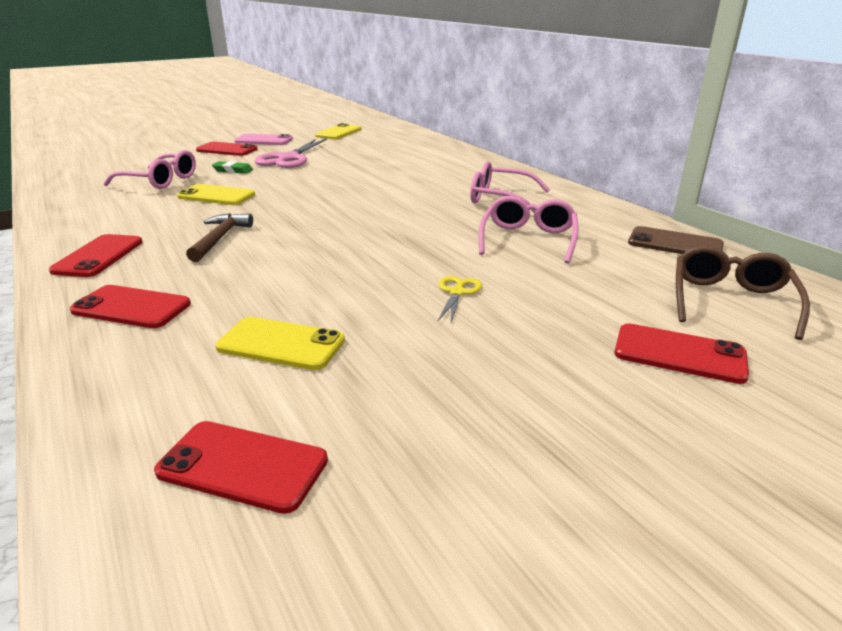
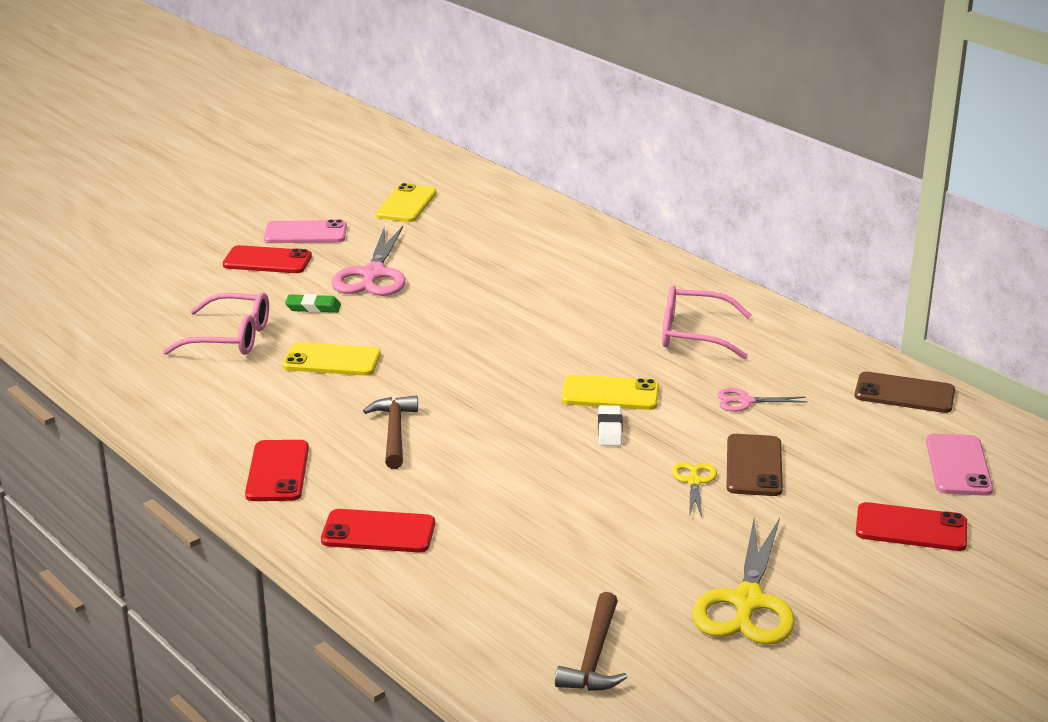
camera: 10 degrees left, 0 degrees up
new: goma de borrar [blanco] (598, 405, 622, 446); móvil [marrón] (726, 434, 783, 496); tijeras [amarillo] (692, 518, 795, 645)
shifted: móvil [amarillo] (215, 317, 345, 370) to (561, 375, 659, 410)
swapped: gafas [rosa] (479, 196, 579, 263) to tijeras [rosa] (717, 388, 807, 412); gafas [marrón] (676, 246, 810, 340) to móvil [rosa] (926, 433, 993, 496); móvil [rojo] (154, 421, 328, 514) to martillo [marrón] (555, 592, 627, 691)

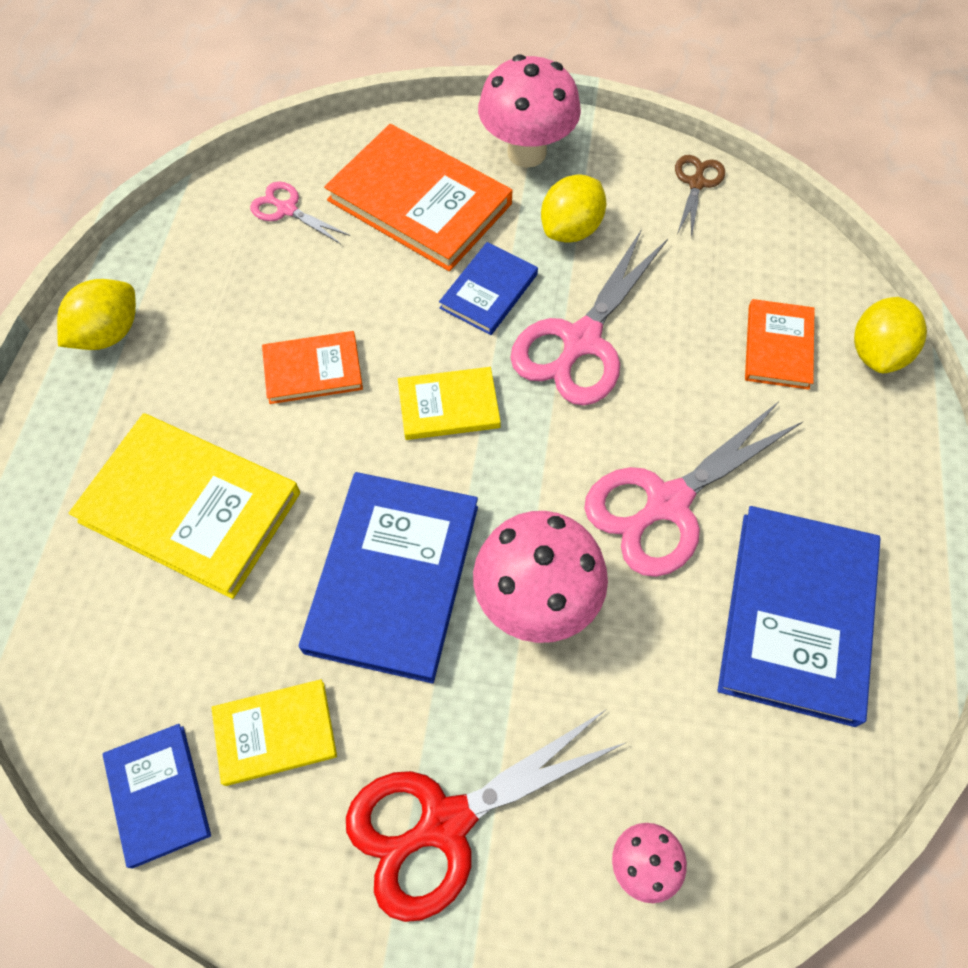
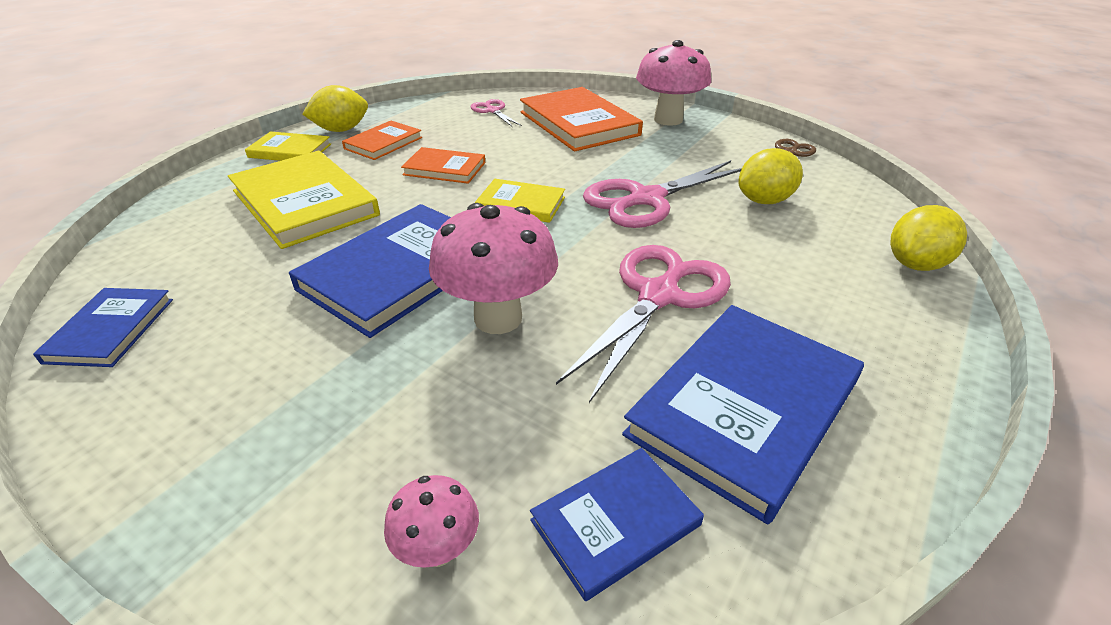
camera: 25 degrees right, 25 degrees down
gone: tijeras [rojo] (346, 710, 627, 922)
shifted: limón [amarillo] (541, 174, 606, 243) to (738, 148, 803, 204); libro [azul] (439, 242, 538, 335) to (530, 448, 704, 601); libro [naranja] (745, 299, 815, 390) to (342, 121, 422, 160); libro [amarillo] (211, 679, 337, 786) to (245, 131, 331, 161)
rotated: tijeras [rosa] (584, 402, 803, 577) = (556, 245, 731, 403) 135 degrees clockwise

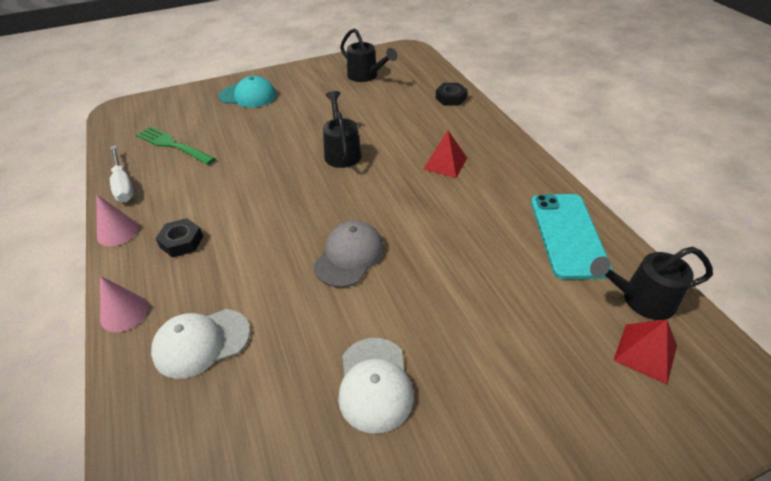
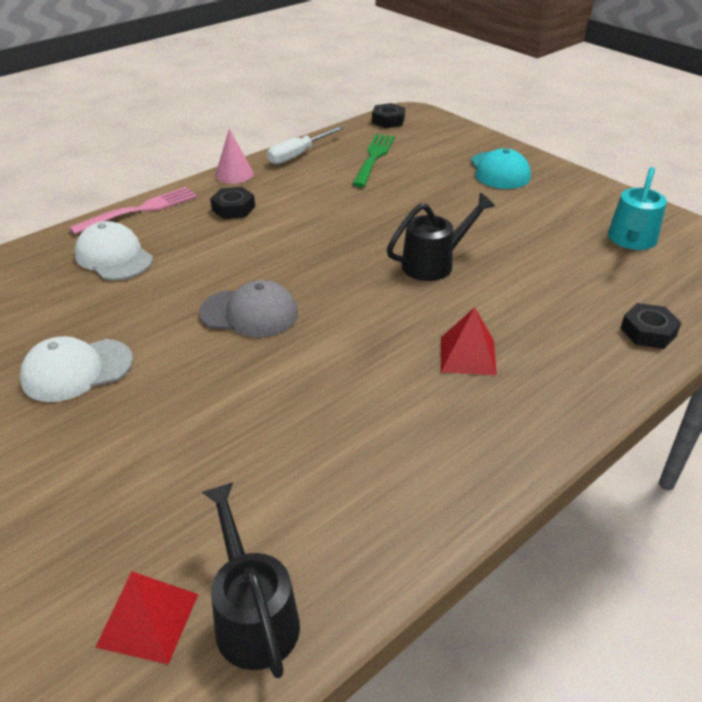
camera: 70 degrees right, 5 degrees down
gone: móvil [turquesa] (531, 194, 613, 279)
new: tuerca [negro] (372, 103, 405, 128)
swapped: cono [rosa] (100, 276, 148, 332) to tenedor [rosa] (69, 187, 197, 234)
repainted: regadera [negro] (340, 28, 397, 82) to regadera [turquesa] (608, 167, 667, 250)

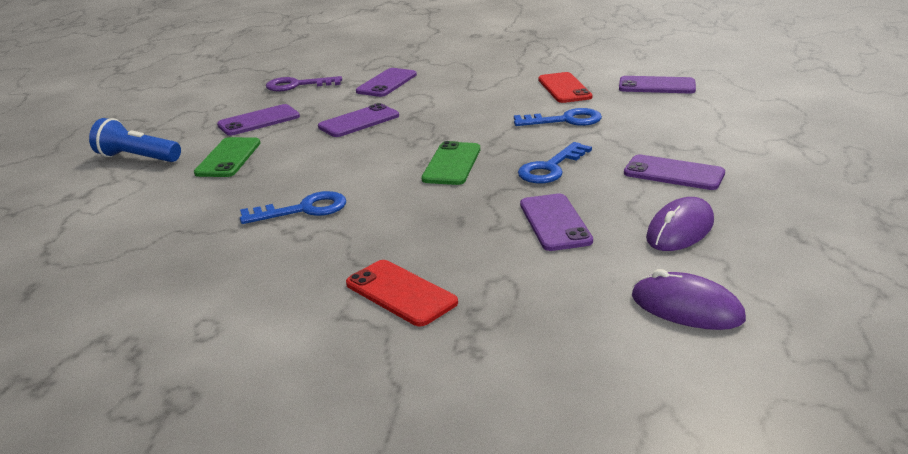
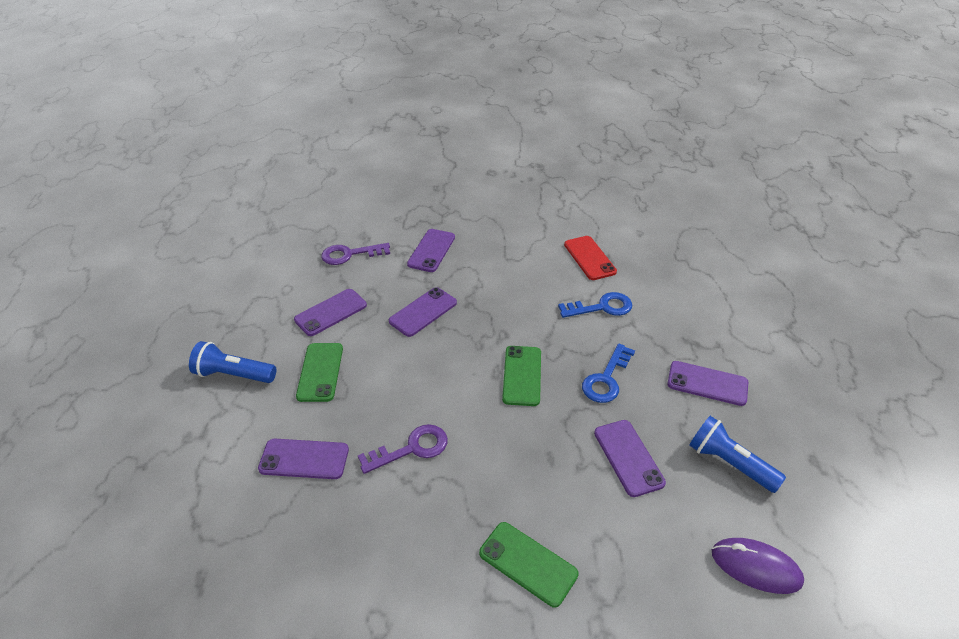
camera: 10 degrees left, 15 degrees up
shifted: móvil [morado] (619, 76, 696, 93) to (258, 439, 349, 479)
swapped: ratón [morado] (646, 197, 714, 251) to lámpara de mano [azul] (689, 416, 786, 493)
repainted: llave [azul] (240, 191, 346, 224) to llave [morado] (358, 424, 448, 474); móvil [rojo] (346, 260, 458, 327) to móvil [verde] (479, 522, 579, 607)

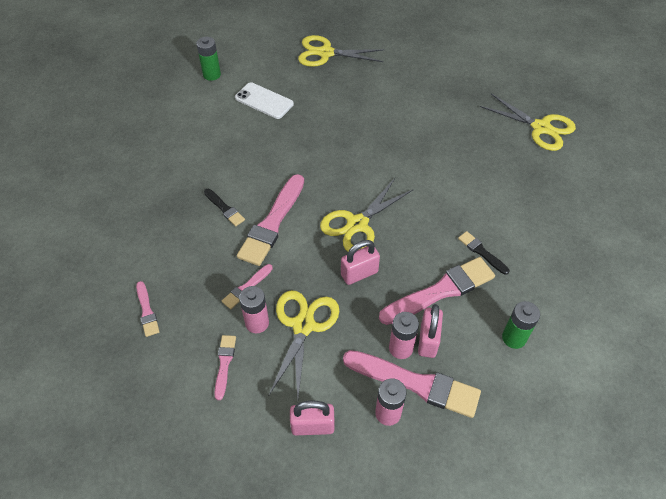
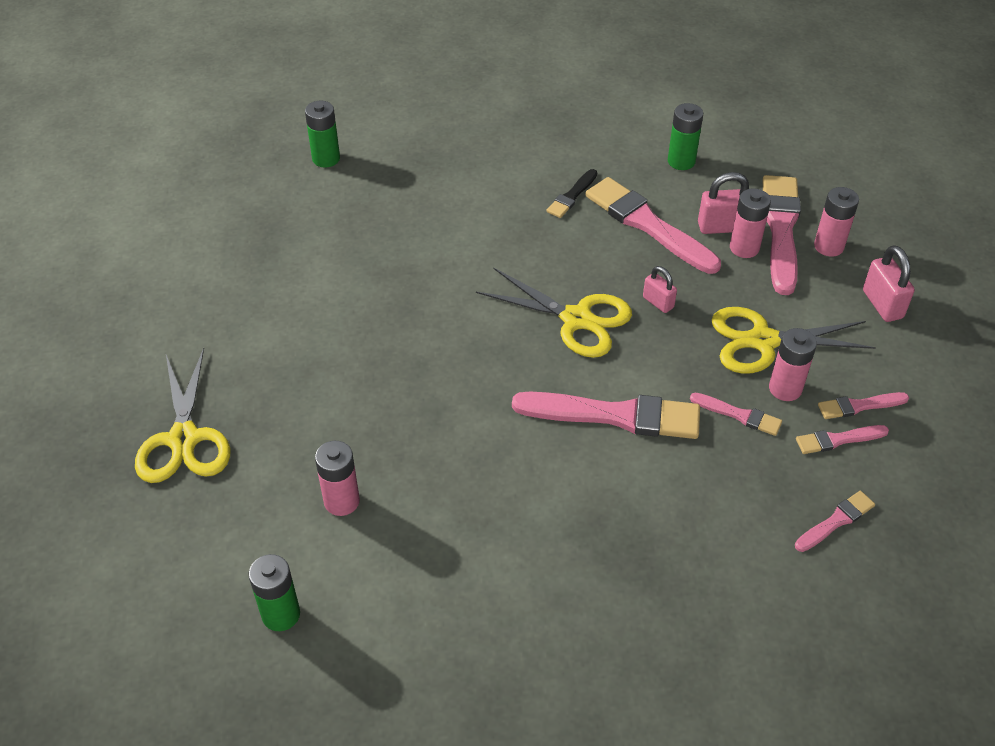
camera: 105 degrees left, 5 degrees down
gone: pincel [negro] (204, 189, 245, 226)
new: pincel [rosa] (796, 425, 889, 454)
swapped: móvil [blanco] (235, 82, 294, 119) to pila [rosa] (315, 441, 360, 516); tijeras [amarillo] (480, 94, 576, 151) to pila [verde] (305, 101, 340, 168)
scaled: candado [rosa] (341, 240, 380, 285) = (643, 266, 677, 313) x0.65

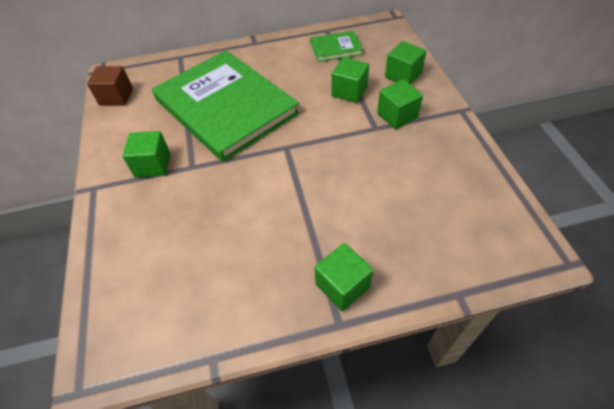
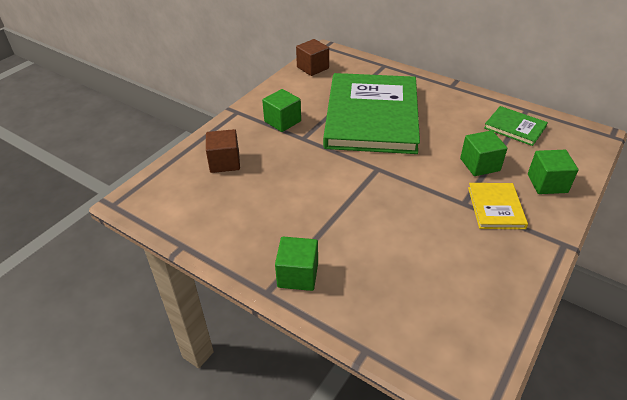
camera: 45 degrees right, 10 degrees down
new: cubo [marrón] (206, 129, 240, 173)
swapped: cubo [verde] (377, 79, 423, 129) to libro [amarillo] (468, 183, 528, 229)

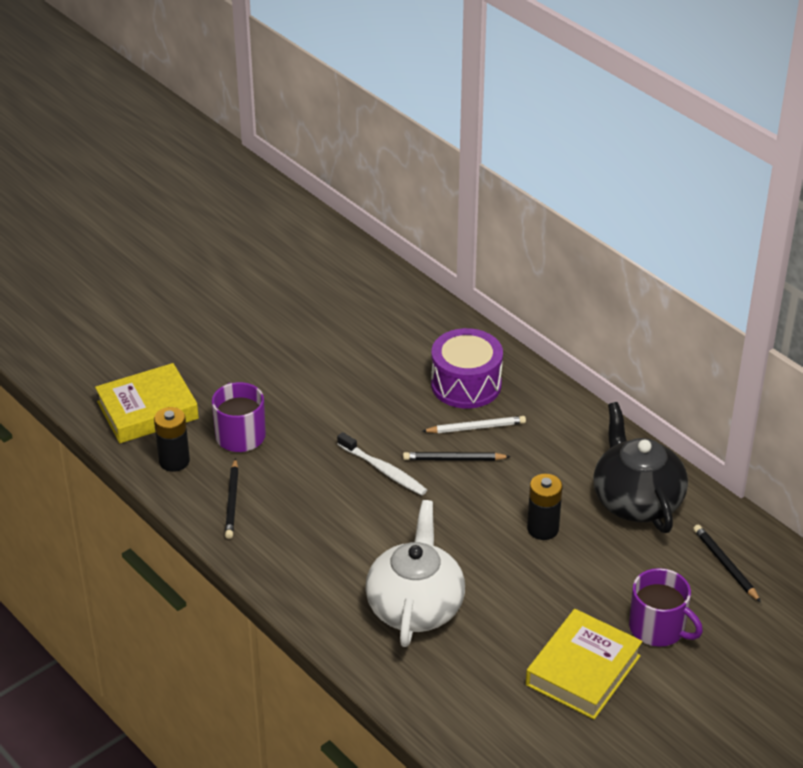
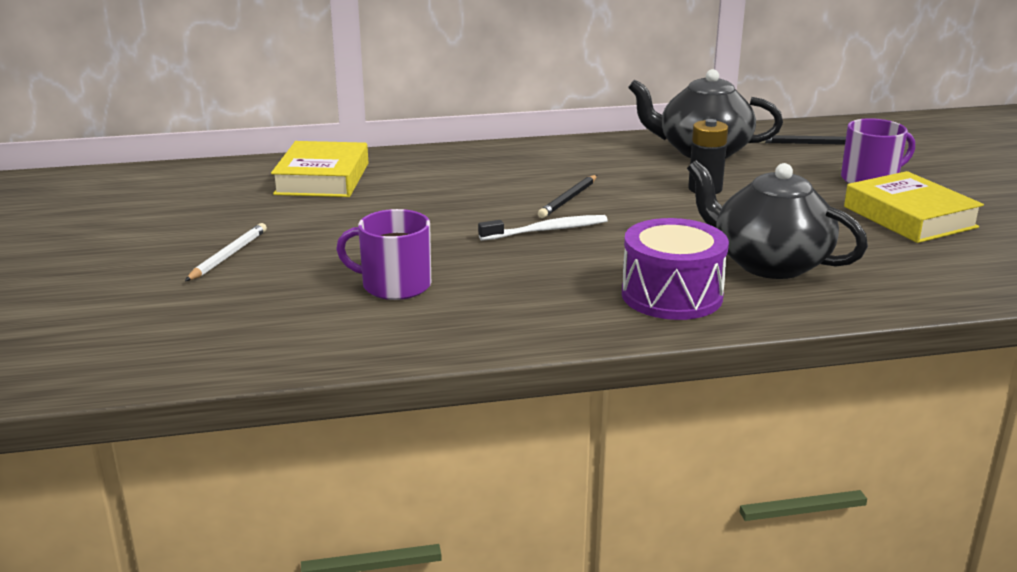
camera: 60 degrees left, 15 degrees down
gone: pila [negro] (154, 407, 190, 472); lápiz [negro] (225, 458, 239, 539)
shifted: tambor [morado] (431, 328, 503, 409) to (622, 218, 729, 320); libro [amarillo] (95, 363, 199, 443) to (271, 141, 368, 197); lápiz [blanco] (422, 416, 526, 433) to (185, 223, 267, 281)
repainted: tetera [blanco] (365, 500, 465, 647) to tetera [negro] (687, 160, 868, 279)

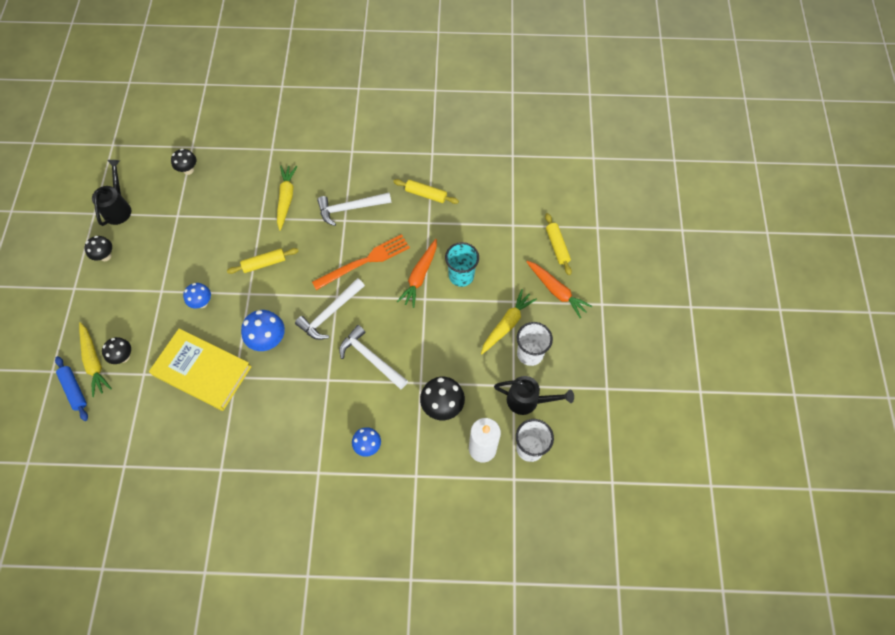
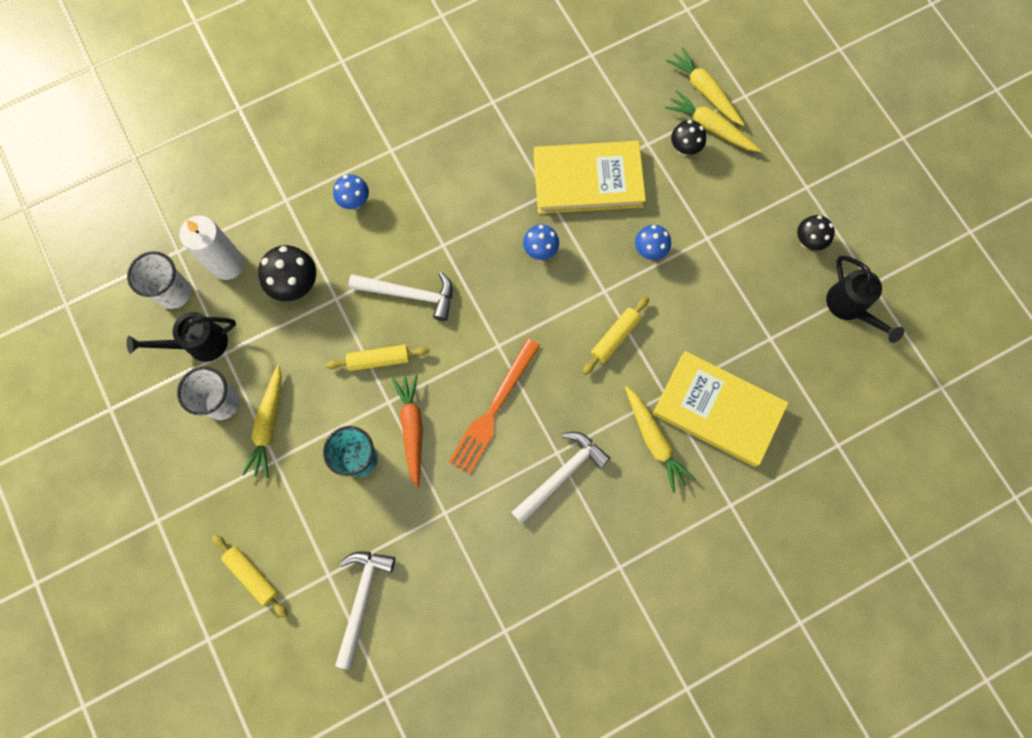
camera: 150 degrees right, 10 degrees up
gone: seta [negro] (171, 149, 196, 175); zanahoria [naranja] (526, 261, 592, 318)
new: libro [amarillo] (653, 351, 788, 467)
shifted: rodillo [amarillo] (393, 179, 459, 204) to (326, 345, 429, 371); martillo [blanco] (295, 278, 365, 340) to (335, 551, 395, 670)
swapped: rodillo [azul] (55, 356, 88, 421) to zanahoria [amarillo] (666, 47, 745, 126)
scaled: seta [azul] (241, 310, 285, 351) = (523, 224, 559, 260) x0.65

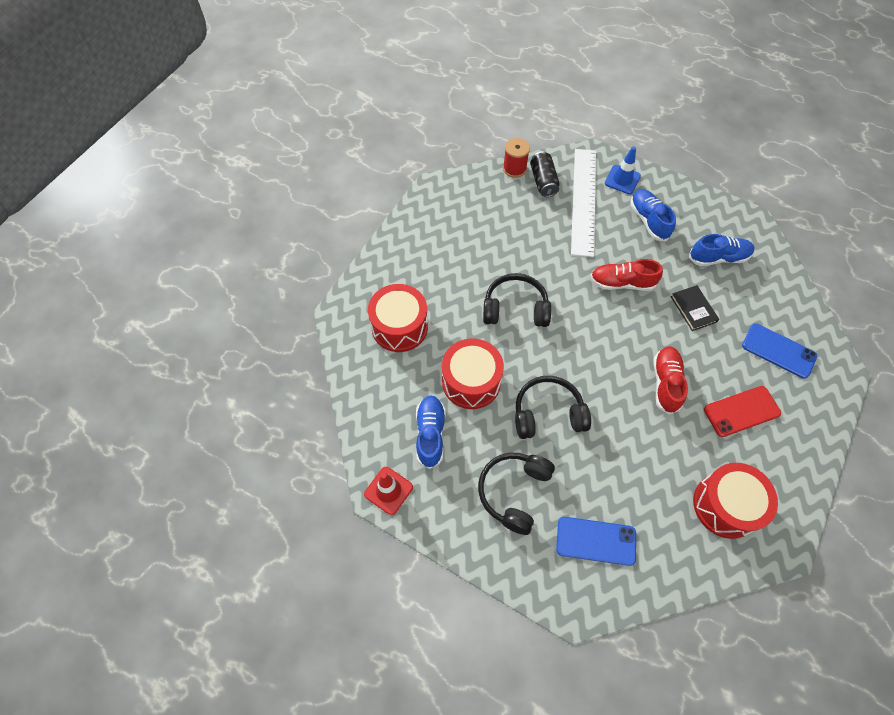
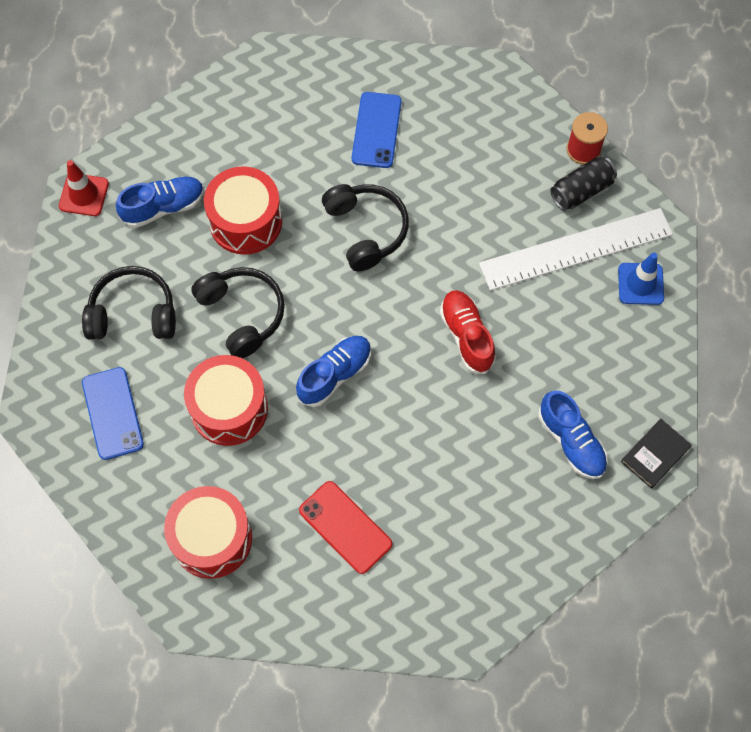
camera: 65 degrees right, 5 degrees up
gone: zapato [rojo] (653, 346, 688, 415)
shifted: zapato [azul] (630, 189, 676, 241) to (296, 336, 371, 407); tambor [rojo] (368, 284, 428, 352) to (184, 355, 268, 446); libro [negro] (671, 285, 719, 331) to (621, 419, 692, 489); móvil [azul] (742, 323, 817, 379) to (352, 92, 401, 168)

